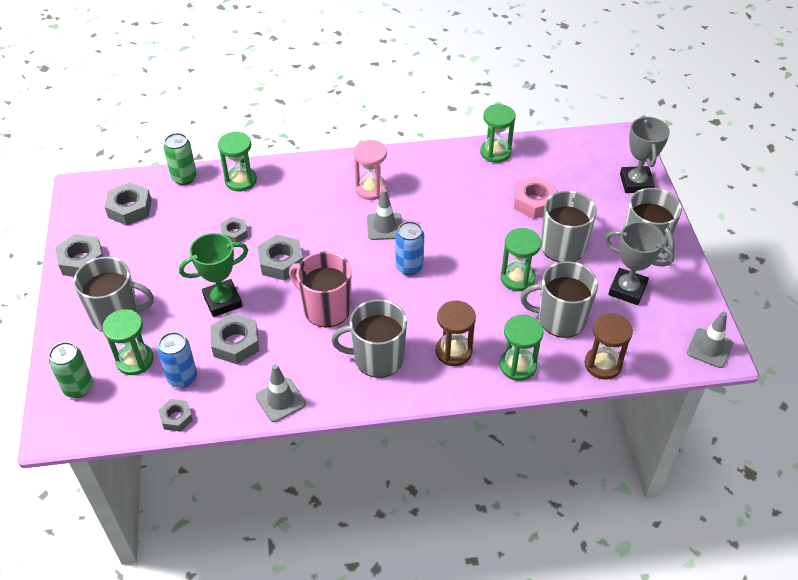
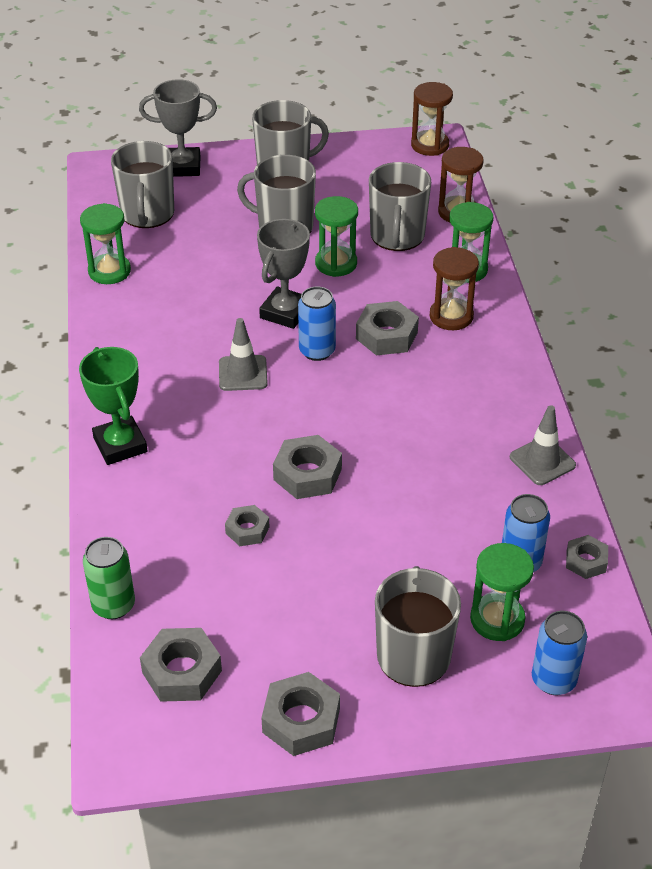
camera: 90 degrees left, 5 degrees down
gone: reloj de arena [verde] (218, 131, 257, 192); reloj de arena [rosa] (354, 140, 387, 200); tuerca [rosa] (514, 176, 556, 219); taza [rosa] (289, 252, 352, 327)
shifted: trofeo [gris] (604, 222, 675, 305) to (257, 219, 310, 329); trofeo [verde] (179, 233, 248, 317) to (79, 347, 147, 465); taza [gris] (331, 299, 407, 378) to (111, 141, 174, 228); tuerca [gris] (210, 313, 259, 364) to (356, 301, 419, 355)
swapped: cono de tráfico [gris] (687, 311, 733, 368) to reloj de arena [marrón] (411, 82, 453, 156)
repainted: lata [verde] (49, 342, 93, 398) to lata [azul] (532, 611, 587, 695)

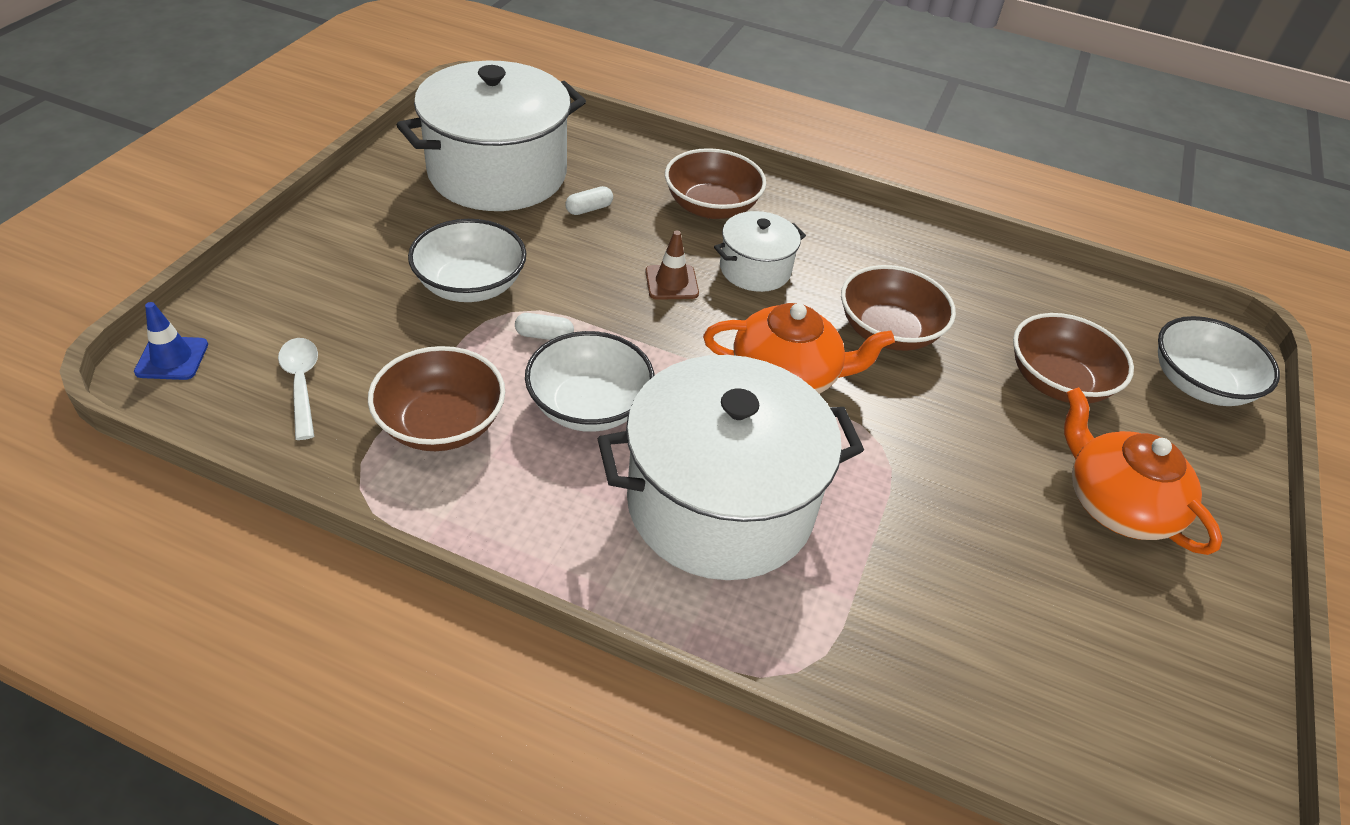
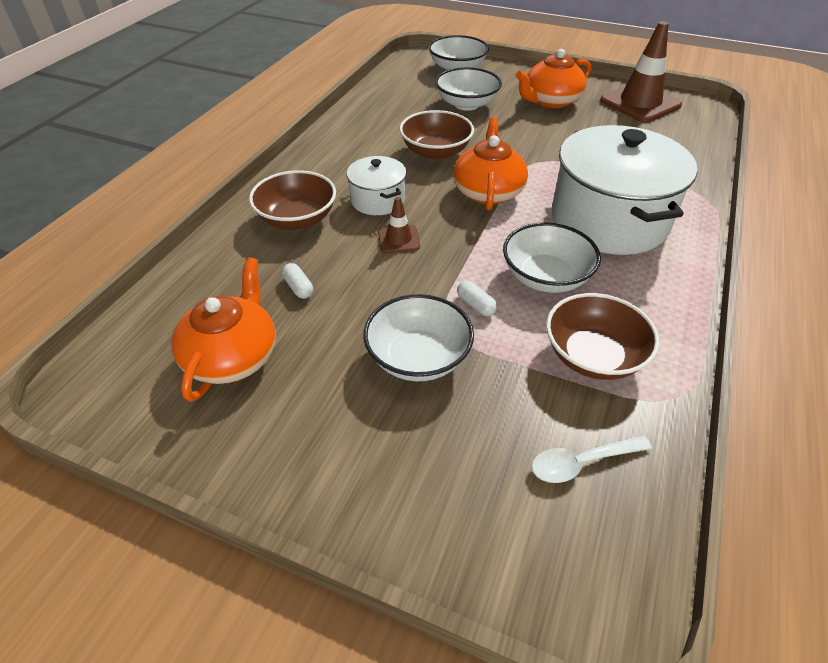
camera: 85 degrees left, 0 degrees up
gone: cono de tráfico [azul] (134, 302, 208, 380)
new: cono de tráfico [marrón] (600, 21, 682, 122)
swapped: olla [blanco] (397, 61, 586, 211) to tetera [naranja] (171, 257, 276, 402)
repainted: cuenco [marrón] (1013, 313, 1134, 404) to cuenco [blanco] (435, 67, 502, 111)
rotated: cápsula [blanco] (515, 313, 574, 340) = (457, 281, 497, 316) 45 degrees counterclockwise

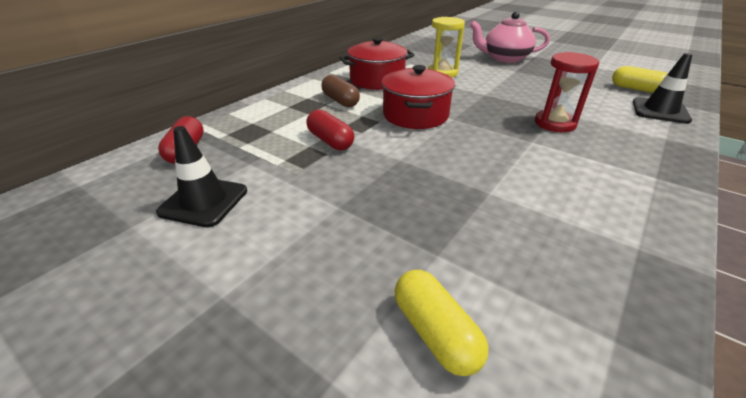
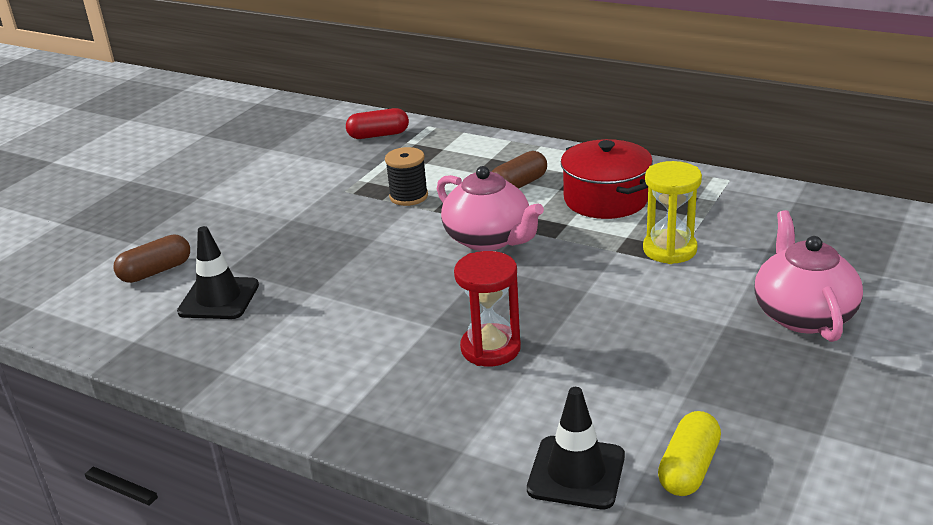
camera: 85 degrees right, 5 degrees down
shifted: cono de tráfico [negro] (156, 126, 247, 227) to (177, 226, 259, 319)
swapped: olla [rojo] (382, 65, 455, 129) to tetera [rosa] (437, 166, 544, 251); cápsula [rojo] (306, 109, 354, 150) to carrete [negro] (385, 147, 428, 206)
repainted: cápsula [amarillo] (395, 270, 489, 376) to cápsula [marrón] (113, 234, 190, 283)

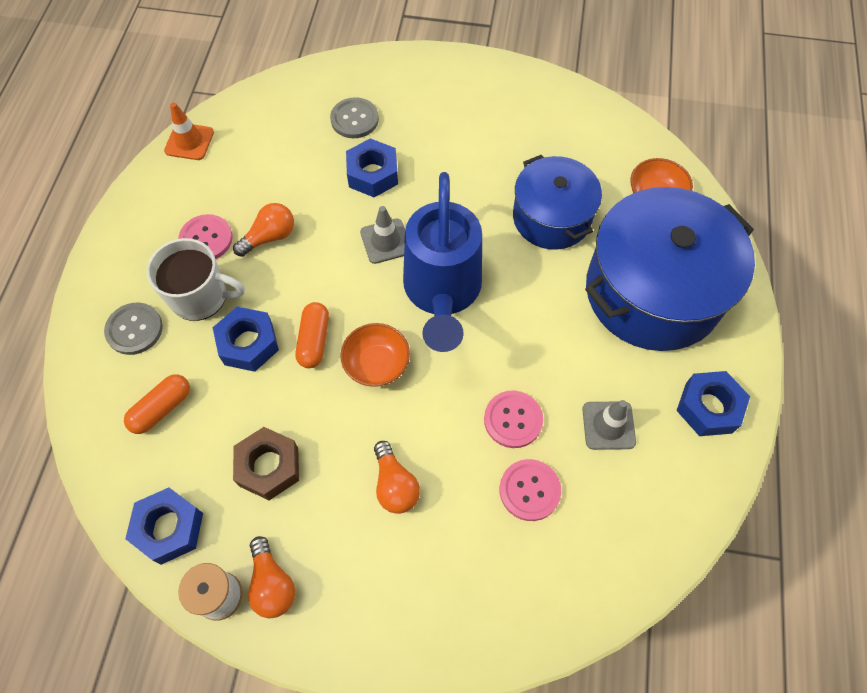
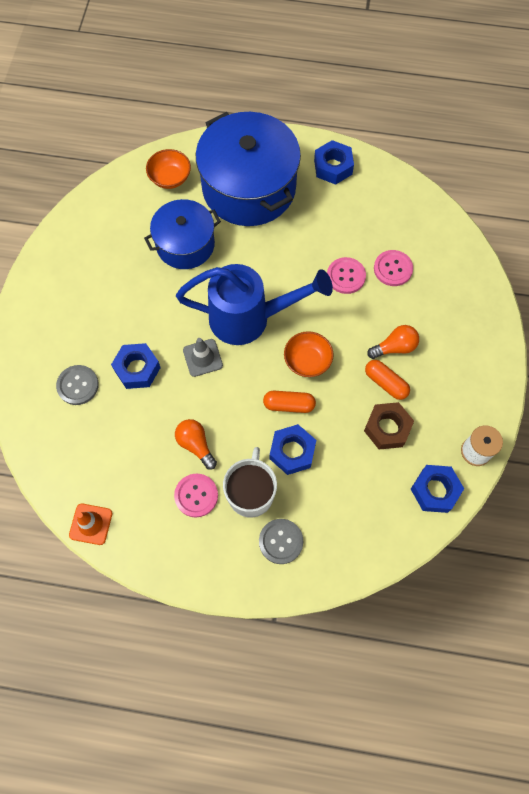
camera: 90 degrees left, 5 degrees up
gone: cono de tráfico [gris] (582, 400, 636, 450); bombilla [naranja] (248, 536, 295, 618)
shifted: cápsula [naranja] (124, 374, 190, 434) to (365, 360, 410, 400)

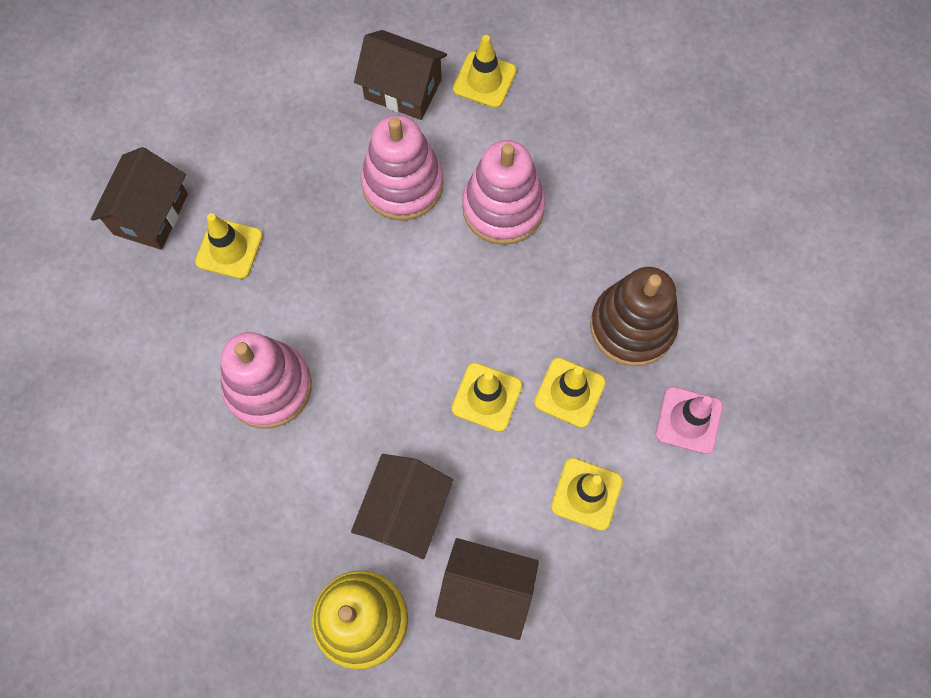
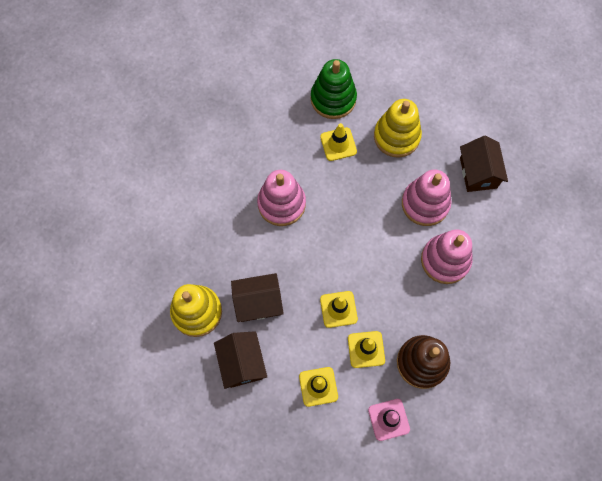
camera: 60 degrees right, 0 degrees up
gone: cono de tráfico [amarillo] (453, 35, 516, 108)
new: juguete apilable [amarillo] (374, 99, 422, 158)
swapped: casa [marrón] (91, 147, 188, 250) to juguete apilable [verde] (311, 59, 357, 119)

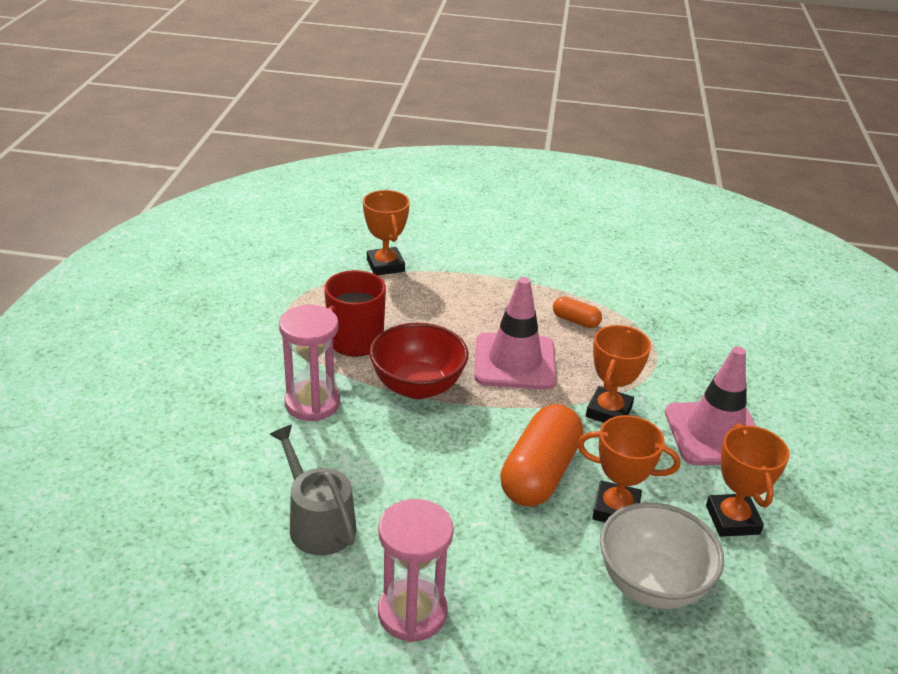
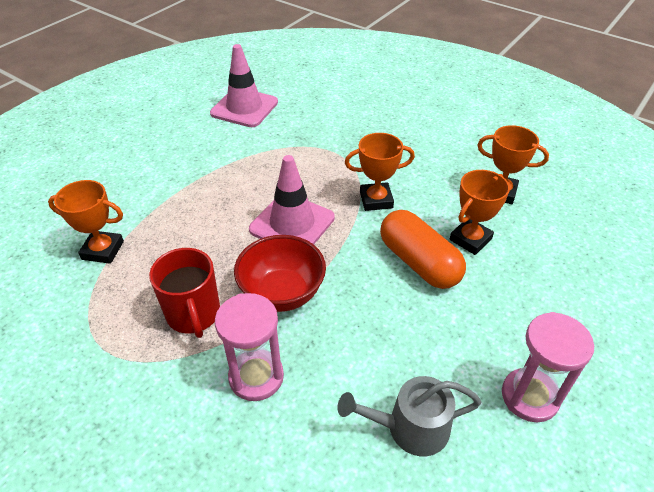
camera: 60 degrees left, 10 degrees up
gone: cápsula [naranja] (553, 297, 602, 328); cuenco [blanco] (600, 502, 724, 609)
shifted: cono de tráfico [rosa] (665, 347, 756, 465) to (210, 44, 278, 127)
rotated: trofeo [naranja] (586, 325, 651, 423) = (345, 133, 415, 211) 60 degrees counterclockwise

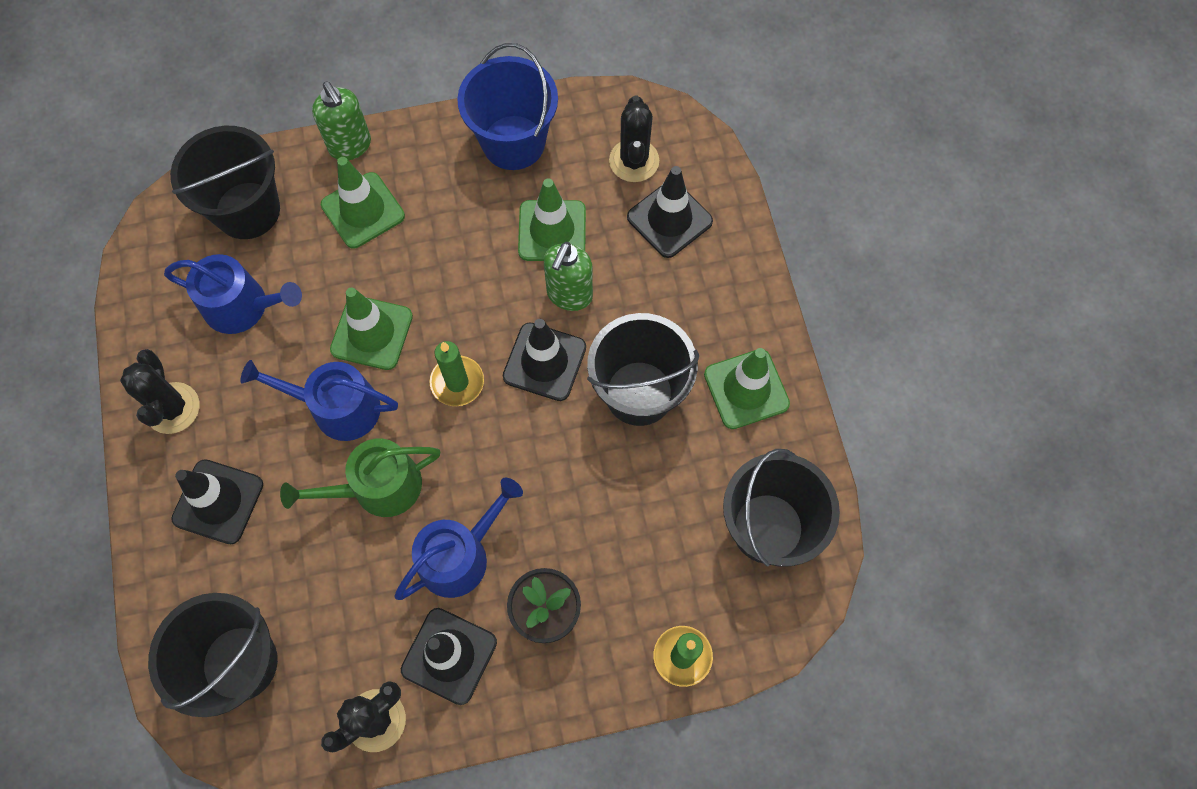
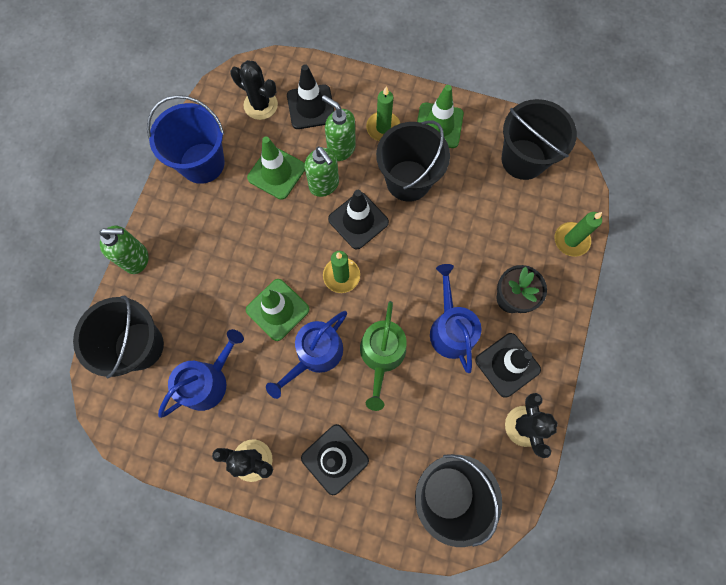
camera: 60 degrees left, 5 degrees up
gone: cono de tráfico [verde] (321, 157, 405, 248)
new: vela [verde] (366, 86, 400, 141); dispensador de jabón [verde] (322, 95, 356, 161)

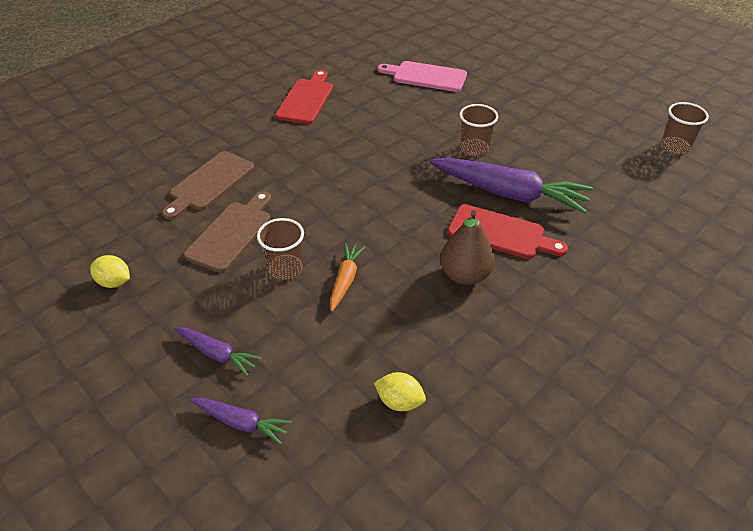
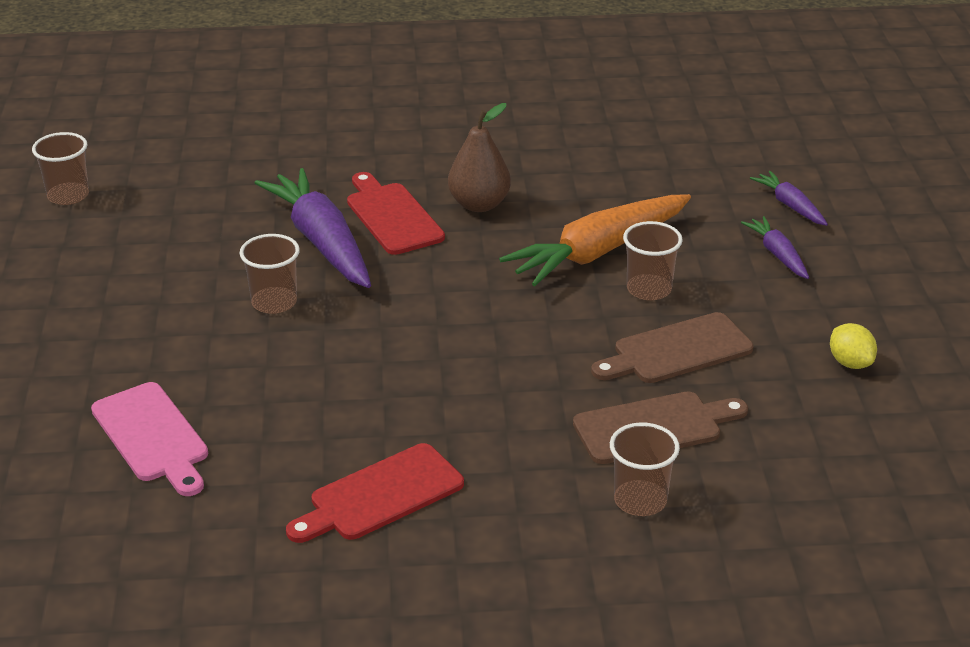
camera: 140 degrees left, 10 degrees down
gone: limón [amarillo] (374, 372, 426, 411)
new: vaso [marrón] (610, 422, 680, 516)
scaled: zanahoria [naranja] (330, 243, 365, 311) = (499, 194, 691, 286) x2.03

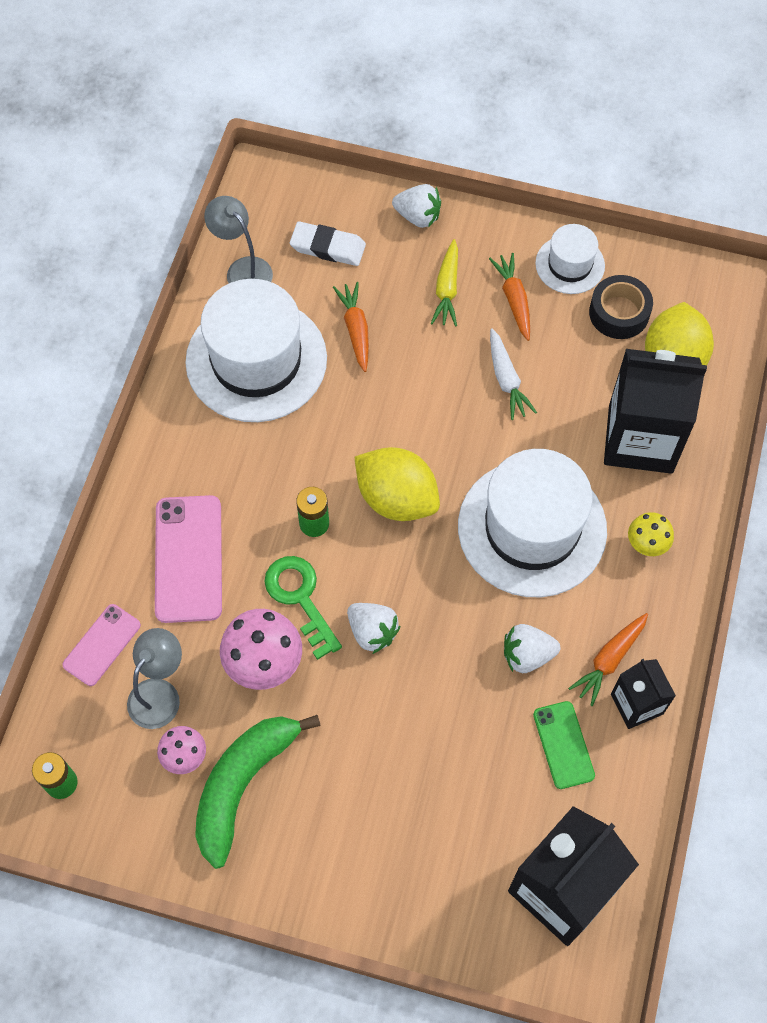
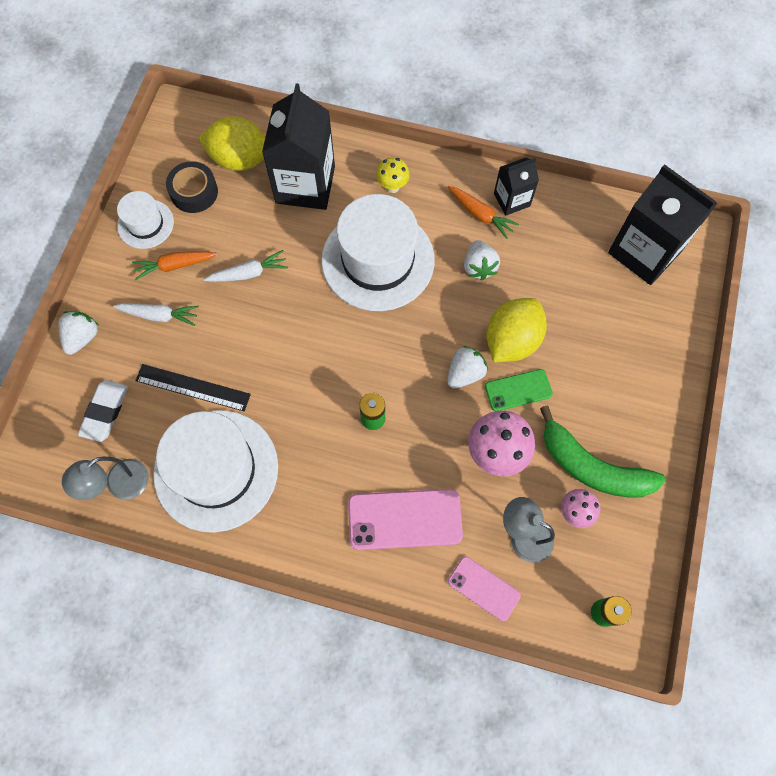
camera: 90 degrees left, 5 degrees up
gone: llave [verde] (264, 556, 342, 660)
shifted: limón [amarillo] (355, 447, 440, 521) to (486, 298, 547, 362); móvil [verde] (533, 701, 595, 789) to (485, 369, 553, 411)
swapped: zanahoria [naranja] (333, 282, 369, 372) to regla [negro] (135, 364, 251, 411)
repainted: zanahoria [amarillo] (431, 239, 458, 327) to zanahoria [blanco] (113, 303, 199, 326)

